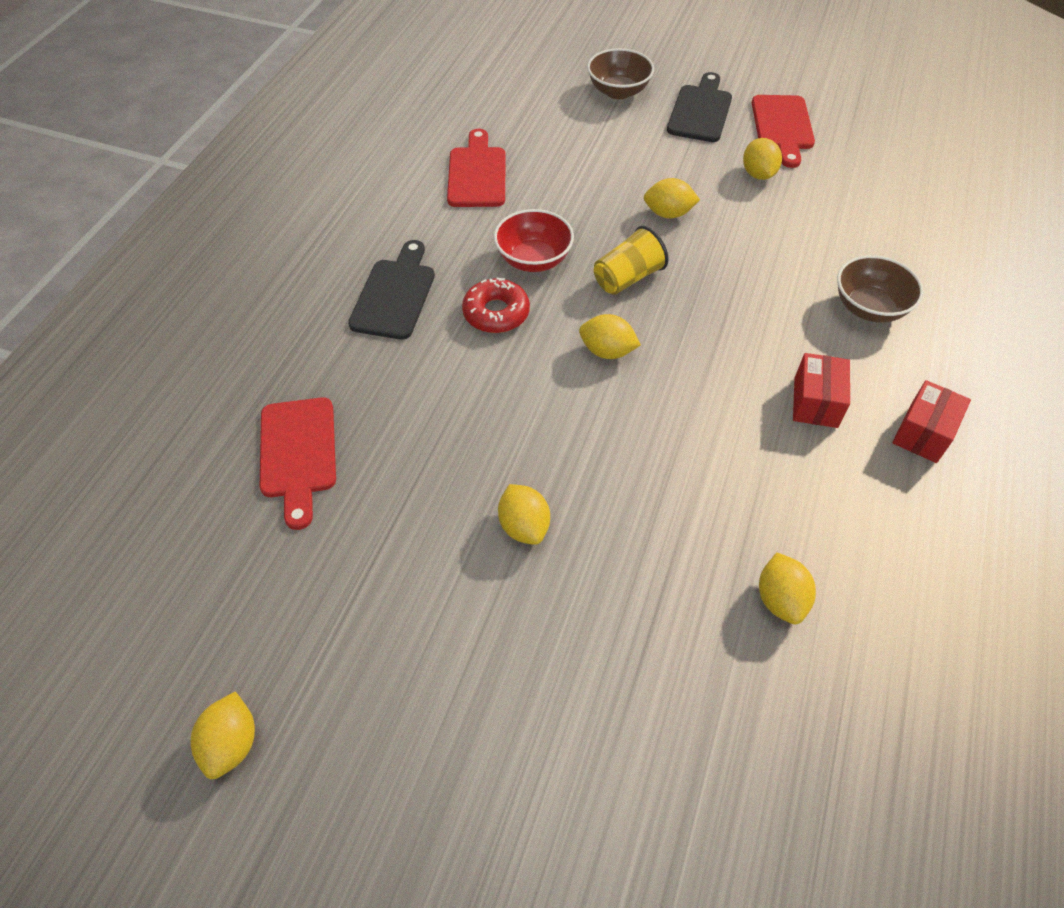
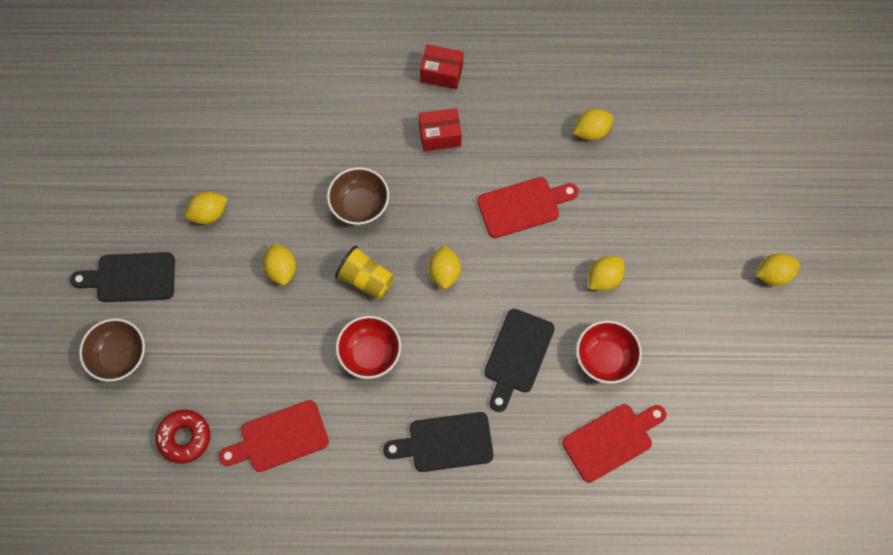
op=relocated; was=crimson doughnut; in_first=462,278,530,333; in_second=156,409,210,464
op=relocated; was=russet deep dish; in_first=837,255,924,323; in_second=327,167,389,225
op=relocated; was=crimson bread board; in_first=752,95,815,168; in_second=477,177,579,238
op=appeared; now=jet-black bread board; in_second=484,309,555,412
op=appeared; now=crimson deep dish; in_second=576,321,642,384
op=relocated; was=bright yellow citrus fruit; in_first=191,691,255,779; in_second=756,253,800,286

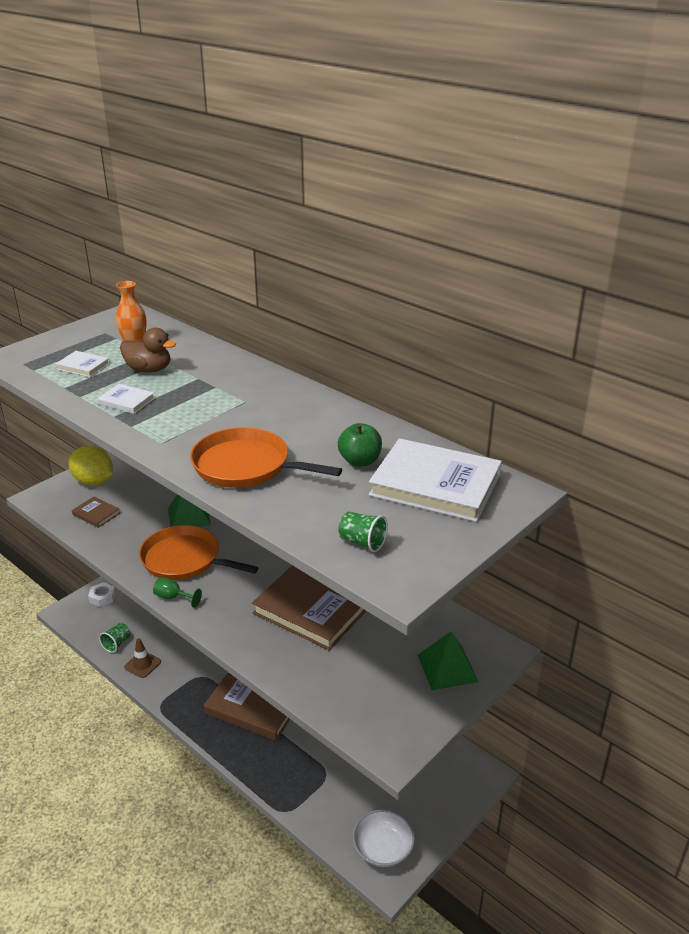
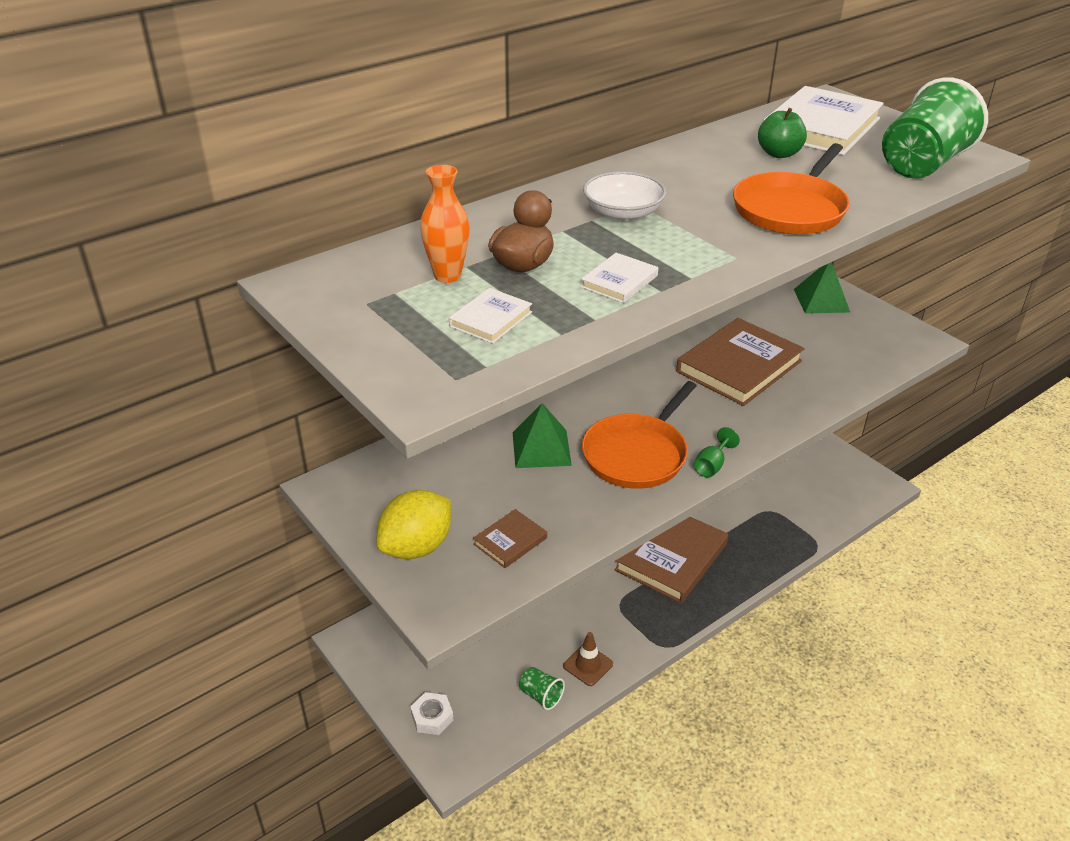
op=relocated; was=white deep dish; in_first=352,810,415,867; in_second=583,171,666,221
op=size; was=green cup; in_first=338,512,388,552; in_second=882,77,988,179; ratio=2.24

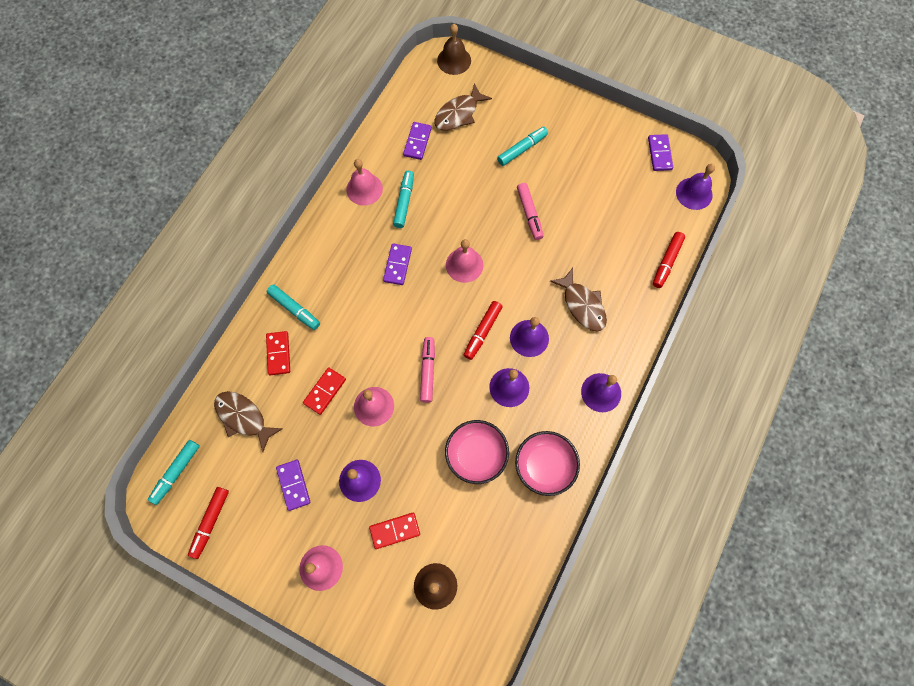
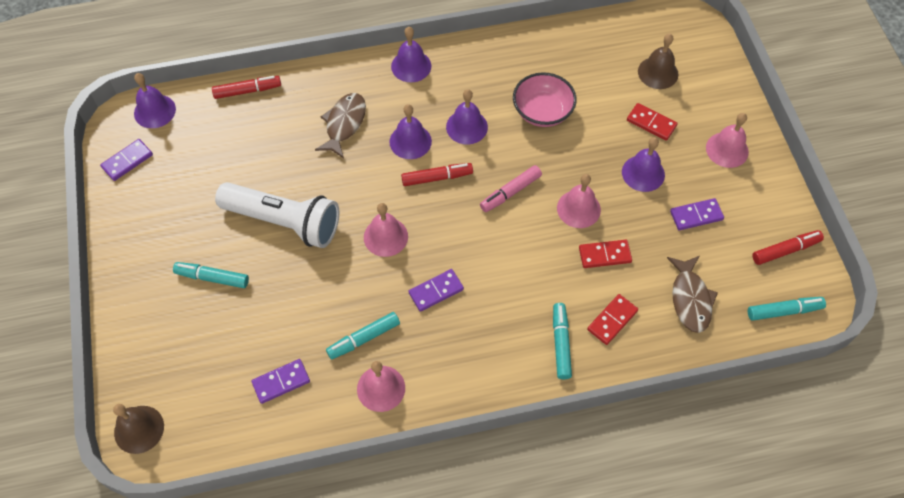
op=exchanged; was=pink marker; now=white pocket torch; in_first=517,183,544,240; in_second=215,182,339,248
op=spun; was=violet domino; in_first=276,460,310,511; in_second=670,198,724,230; clockwise=45
op=missing; was=russet fish; in_first=434,83,492,131
op=missing; was=pink deep dish; in_first=515,431,580,496

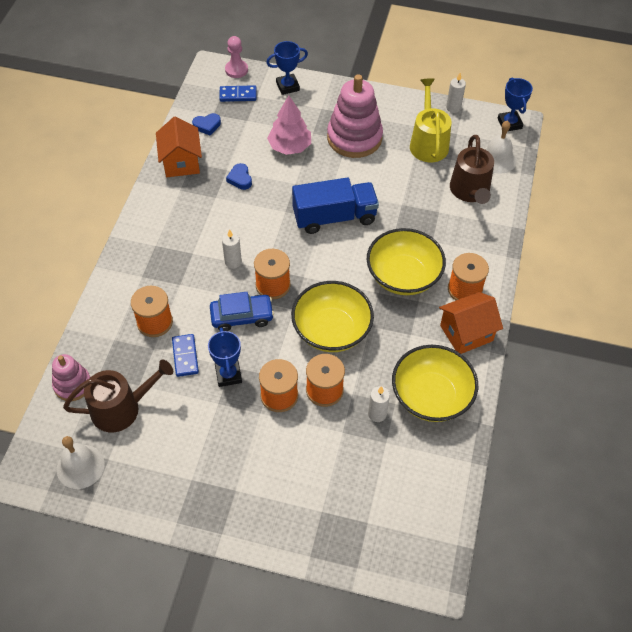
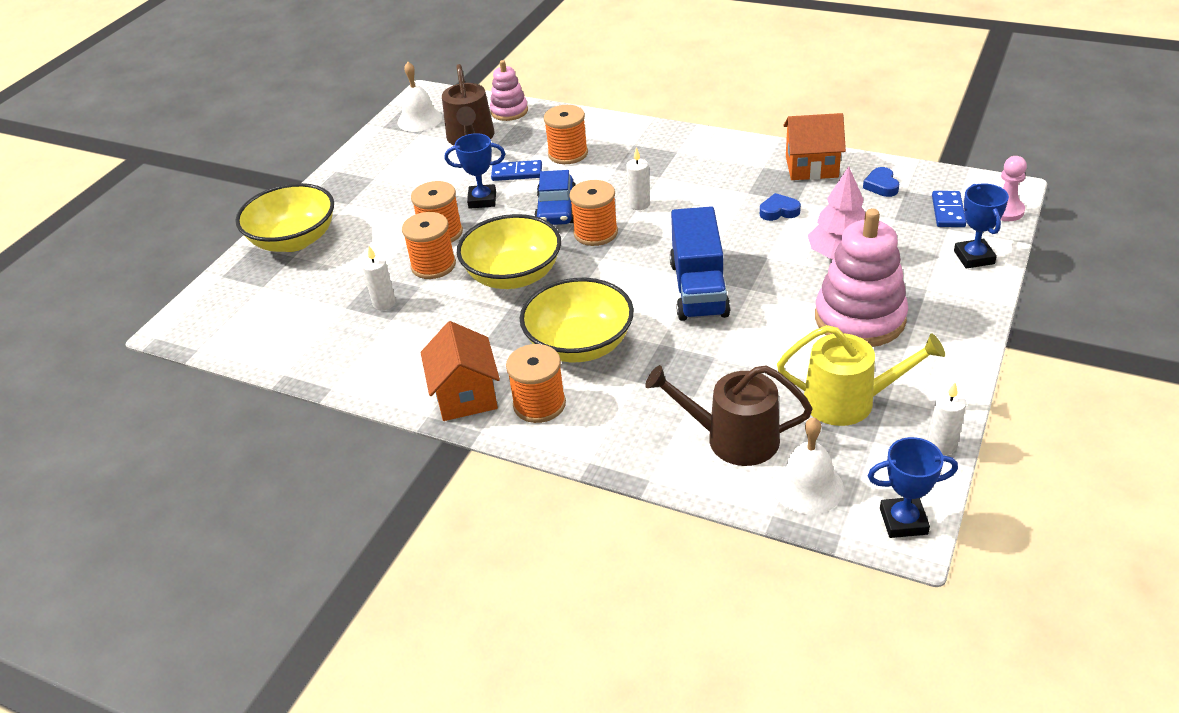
op=relocated; was=bright yellow deep dish; in_first=392,345,478,422; in_second=235,183,334,252

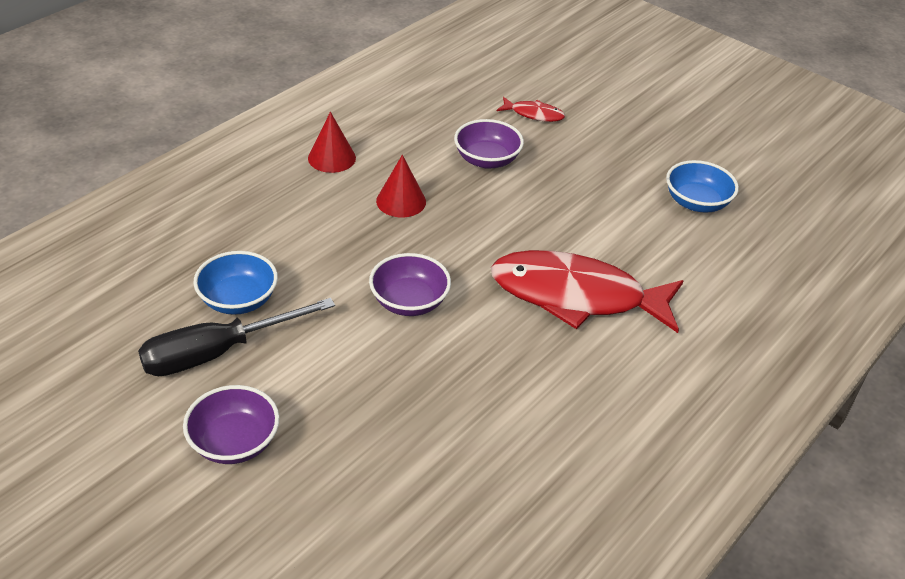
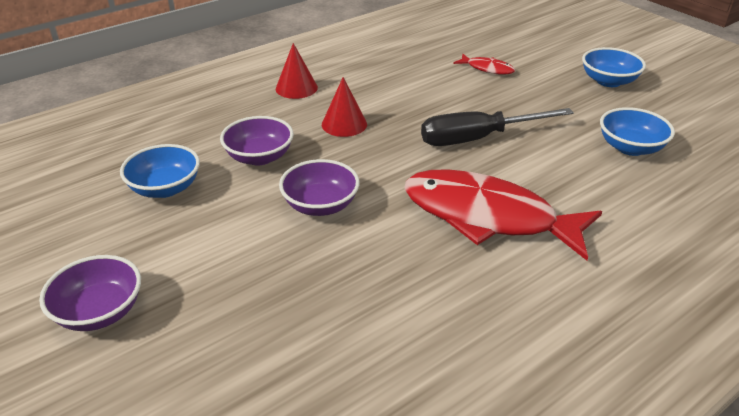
op=relocated; was=violet deep dish; in_first=454,119,524,169; in_second=220,116,294,166
op=relocated; was=jet-black flat screwdriver; in_first=138,298,335,376; in_second=421,108,574,146
op=appeared; now=royal blue deep dish; in_second=582,47,646,87

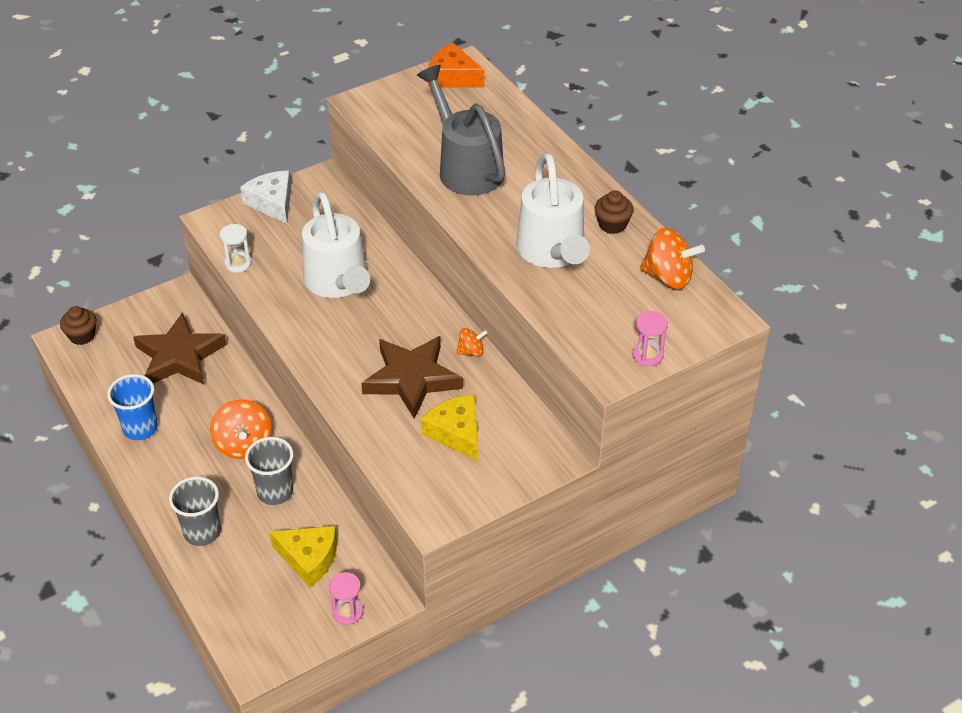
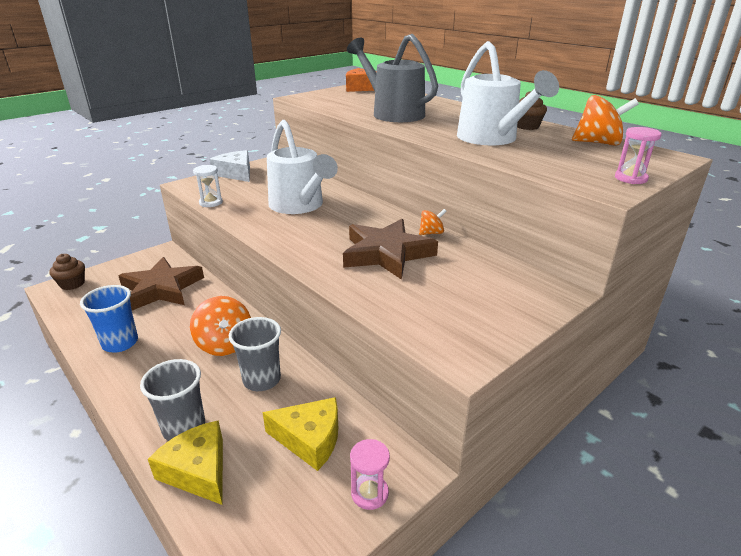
op=relocated; was=bright yellow cheese; in_first=421,395,478,461; in_second=148,420,223,505

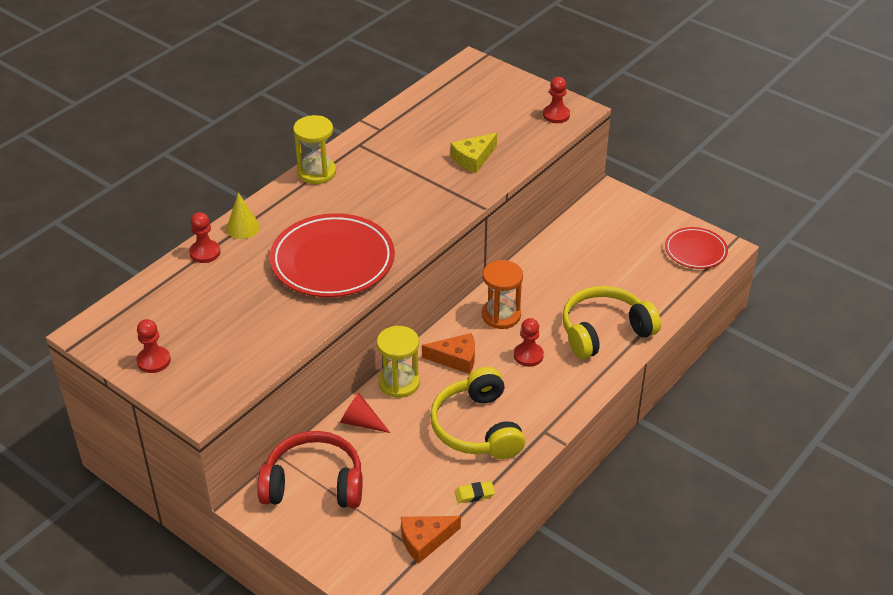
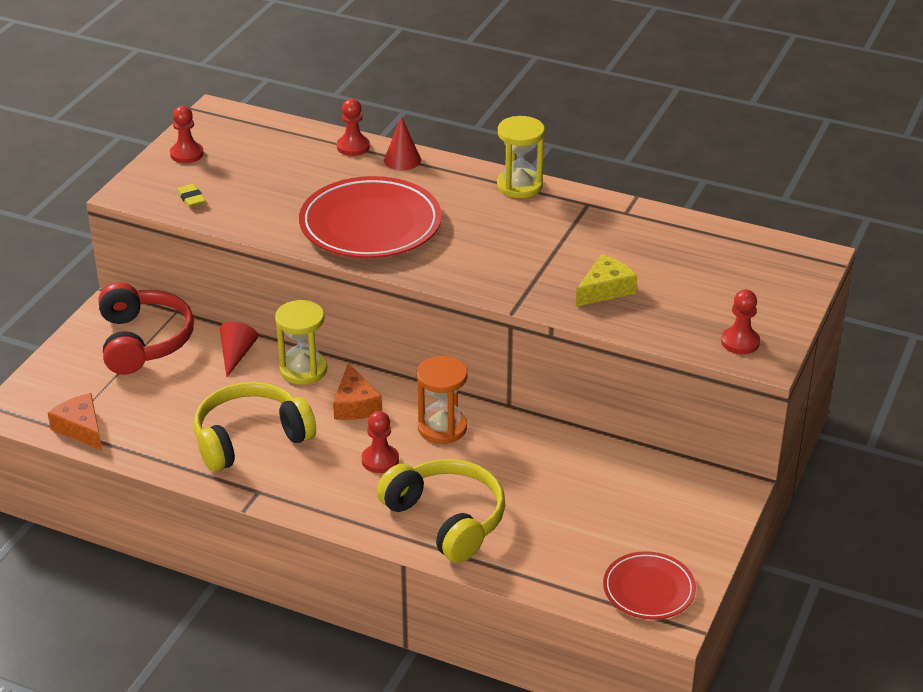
op=relocated; was=bright yellow gum eraser; in_first=455,481,495,503; in_second=177,184,205,207
op=colour; was=bright yellow solid cone; now=crimson solid cone; in_first=226,192,260,239; in_second=384,116,421,171
op=spun; was=bright yellow cheese; in_first=451,133,497,173; in_second=576,254,637,307; clockwise=105

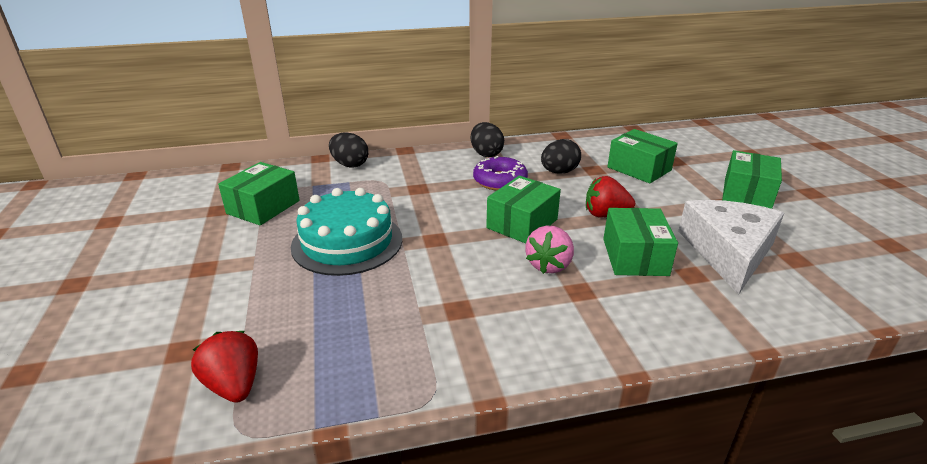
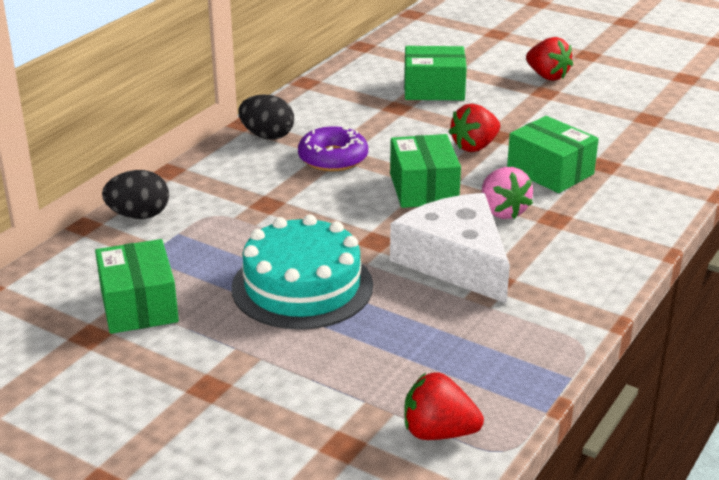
op=relocated; was=white cheese; in_first=678,200,784,295; in_second=390,193,510,304
op=exchanged; was=green package; now=crimson toy strawberry; in_first=722,150,782,209; in_second=526,37,573,81
op=missing; was=jet-black toy egg; in_first=541,139,581,174

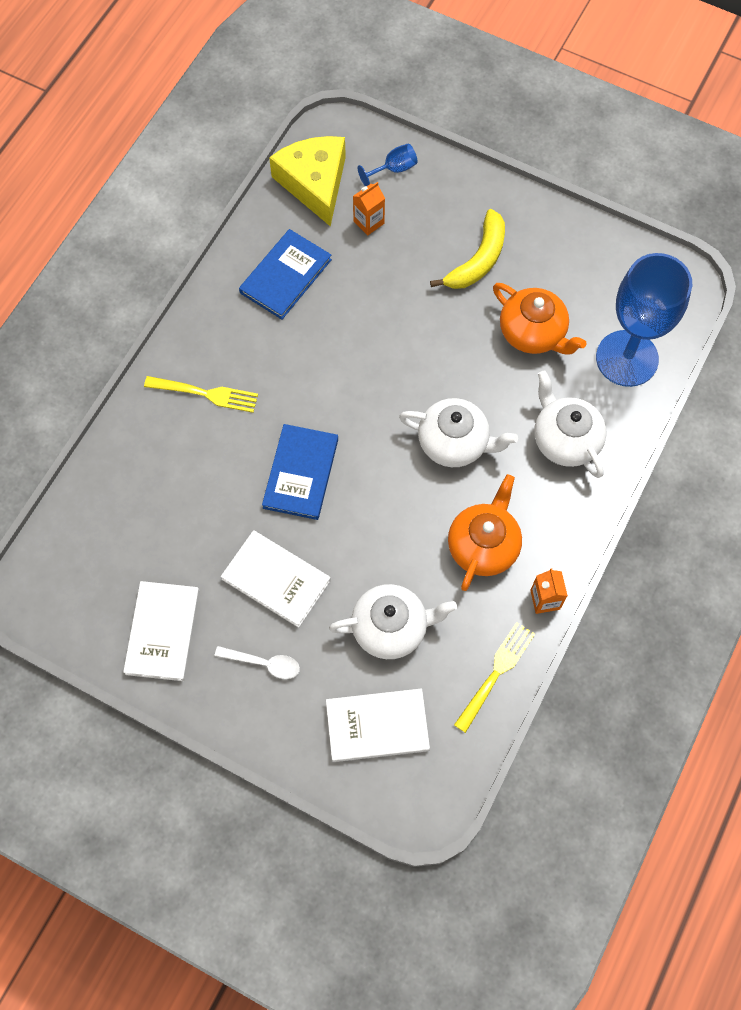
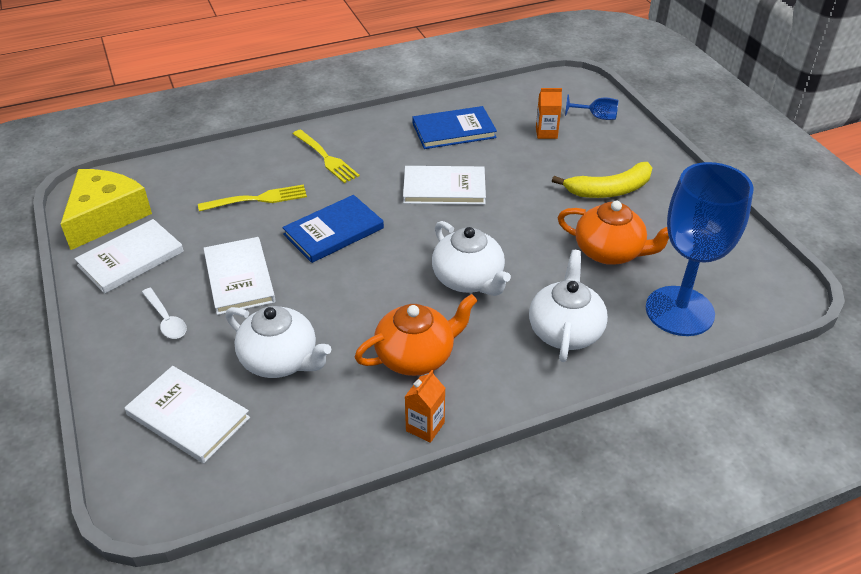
op=relocated; was=bright yellow cheese; in_first=269,136,346,227; in_second=61,169,152,250
op=relocated; was=bright yellow table fork; in_first=454,622,535,733; in_second=198,184,307,212
op=appeared; now=white hardback; in_second=403,166,486,205
op=spun; was=orange china teapot; in_first=493,283,586,355; in_second=557,201,669,265; clockwise=-60

